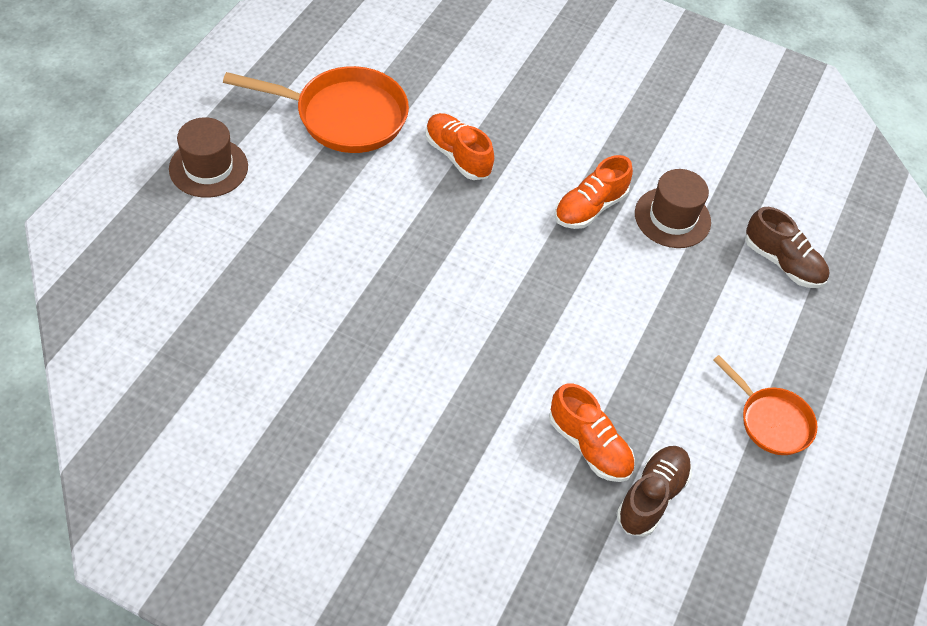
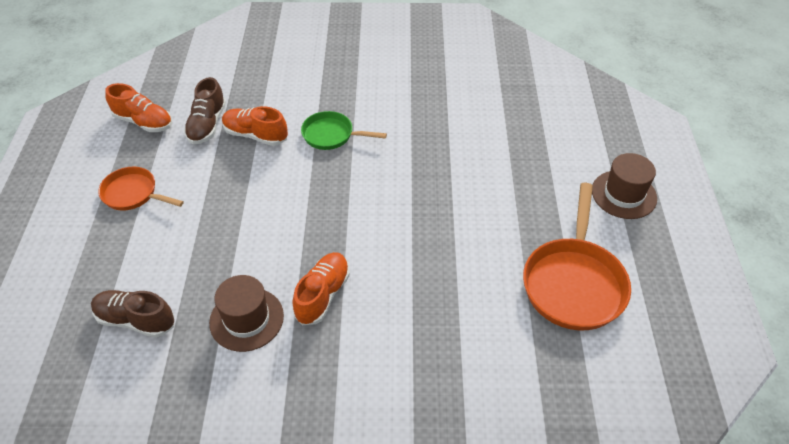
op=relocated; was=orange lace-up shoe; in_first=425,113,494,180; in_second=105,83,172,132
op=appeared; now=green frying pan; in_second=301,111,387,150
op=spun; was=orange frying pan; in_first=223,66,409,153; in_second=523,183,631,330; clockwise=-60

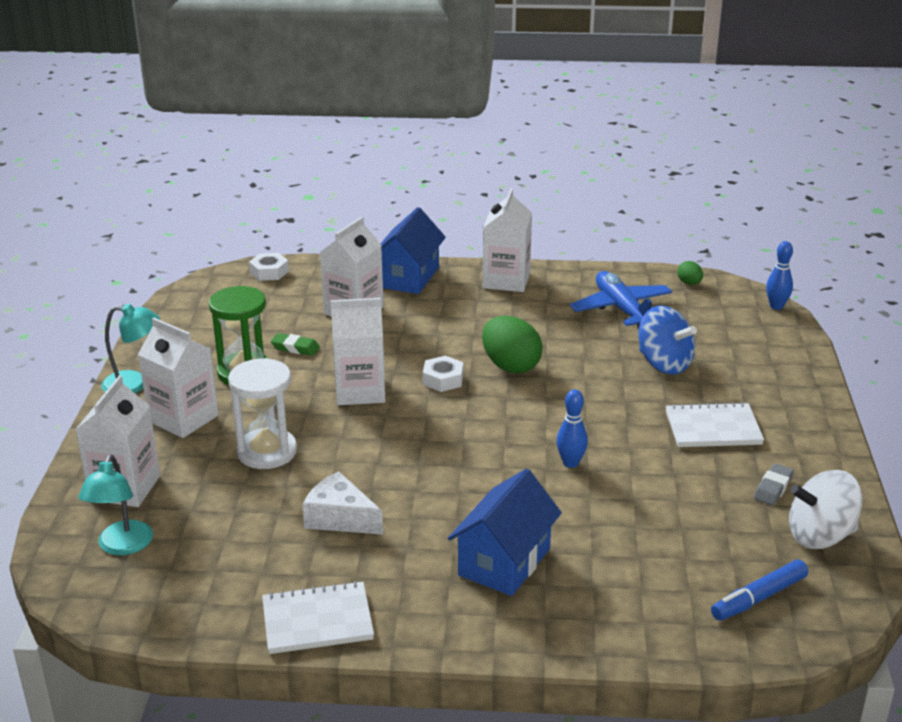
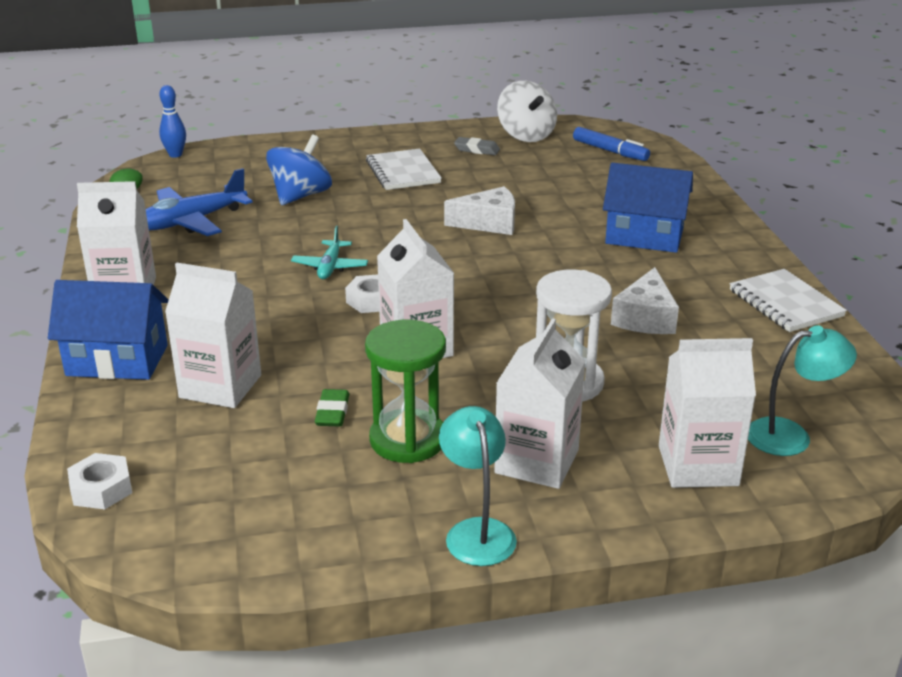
op=exchanged; was=green toy egg; now=teal toy plane; in_first=482,316,543,373; in_second=291,226,368,279
op=exchanged; was=royal blue skittle; now=white cheese; in_first=556,389,588,468; in_second=444,186,515,235

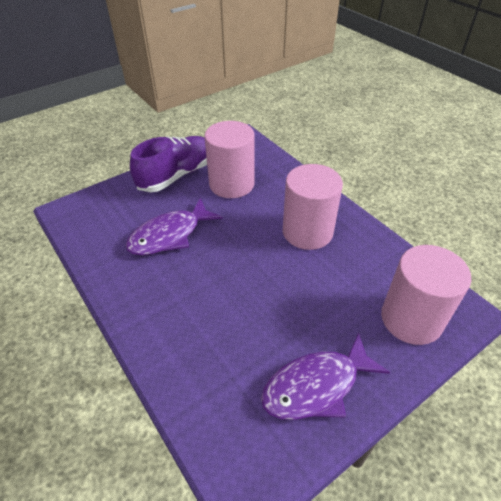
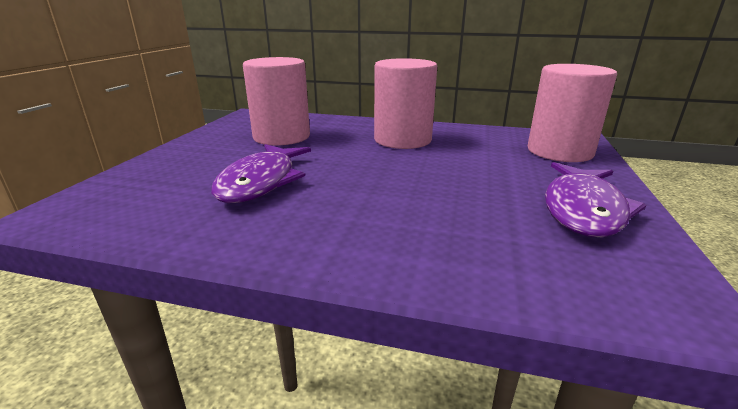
op=missing; was=violet lace-up shoe; in_first=130,136,207,192

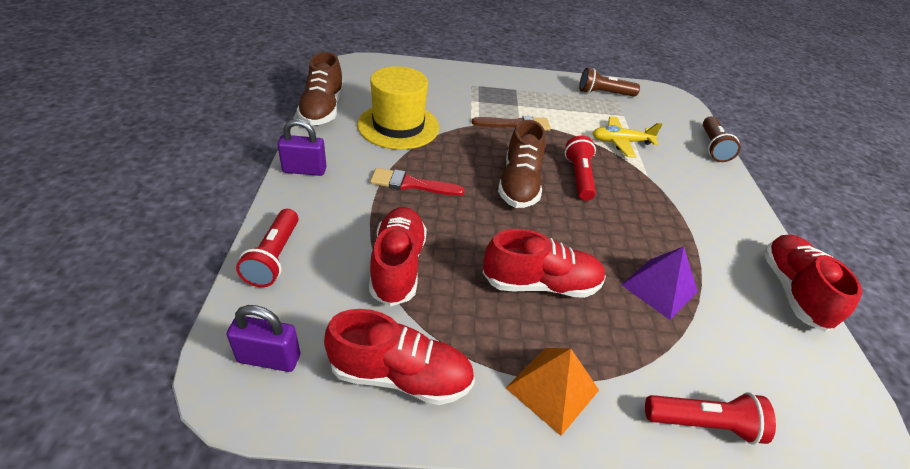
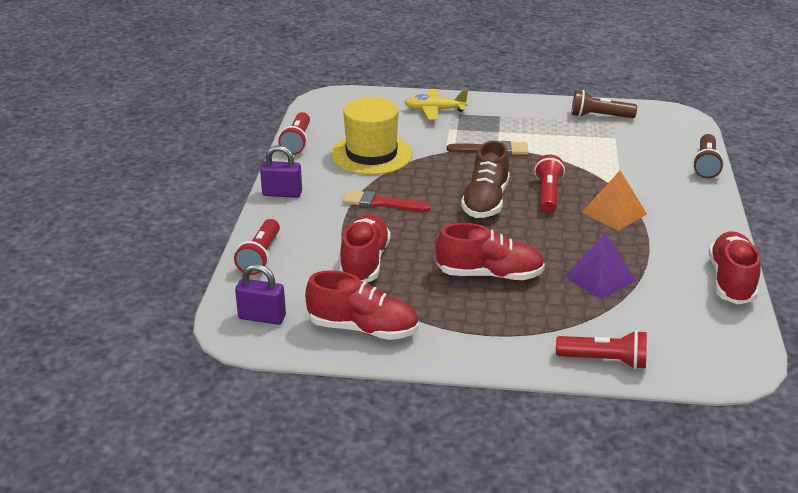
op=exchanged; was=russet lace-up shoe; now=crimson pocket torch; in_first=297,52,344,125; in_second=278,112,310,155
op=relocated; was=bright yellow toy plane; in_first=592,117,663,158; in_second=404,89,468,120
op=relocated; was=orange pyramid shape; in_first=506,348,599,436; in_second=582,170,647,231

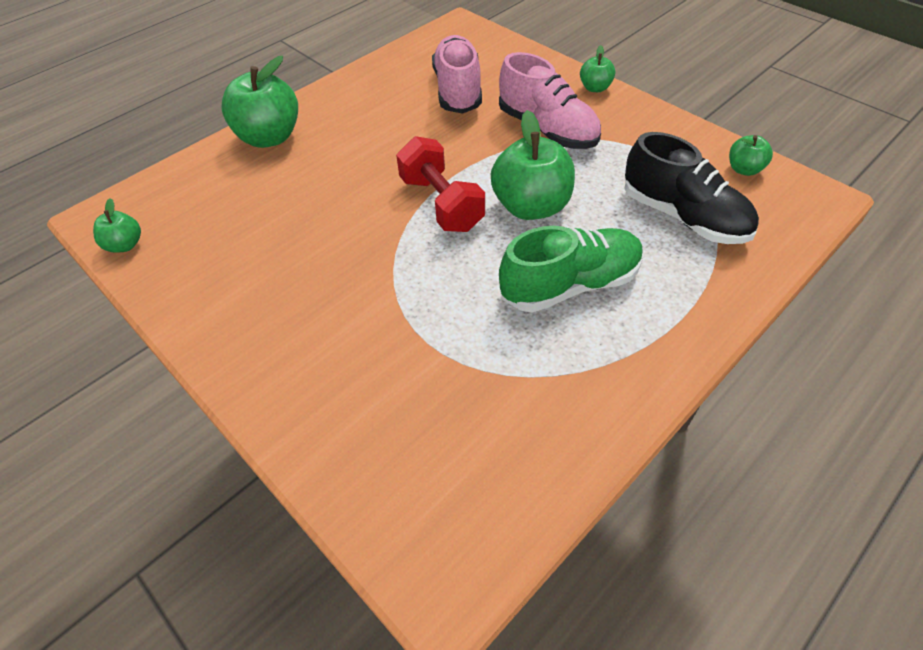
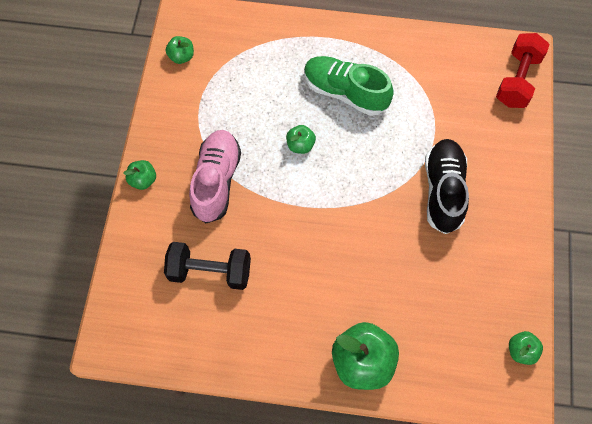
op=exchanged; was=pink lace-up shoe; now=jet-black dumbbell; in_first=432,35,482,114; in_second=164,242,251,290
op=size; was=green apple fruit; in_first=491,110,575,220; in_second=286,125,316,154; ratio=0.51
op=relocated; was=jet-black lace-up shoe; in_first=624,132,759,244; in_second=425,139,469,234
op=relocated; was=crimson dumbbell; in_first=396,136,485,232; in_second=496,33,550,108

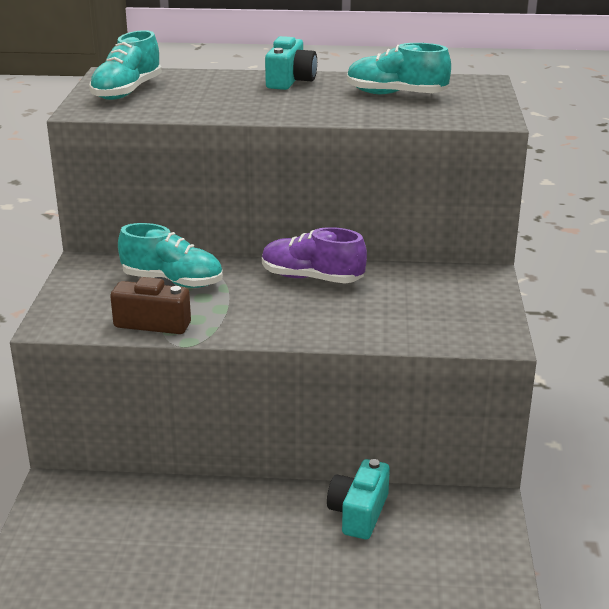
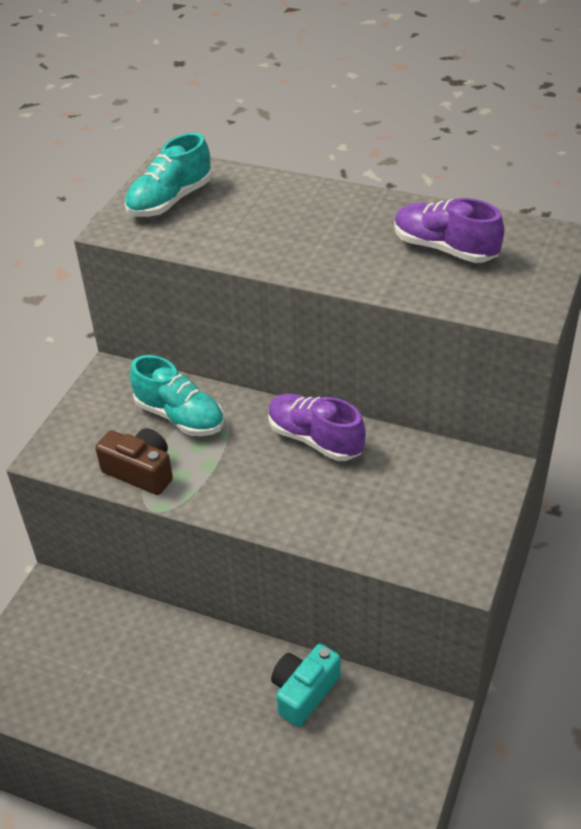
op=colour; was=teal lace-up shoe; now=violet lace-up shoe; in_first=347,43,451,94; in_second=394,198,504,263
op=missing; was=teal photo camera; in_first=265,36,317,90

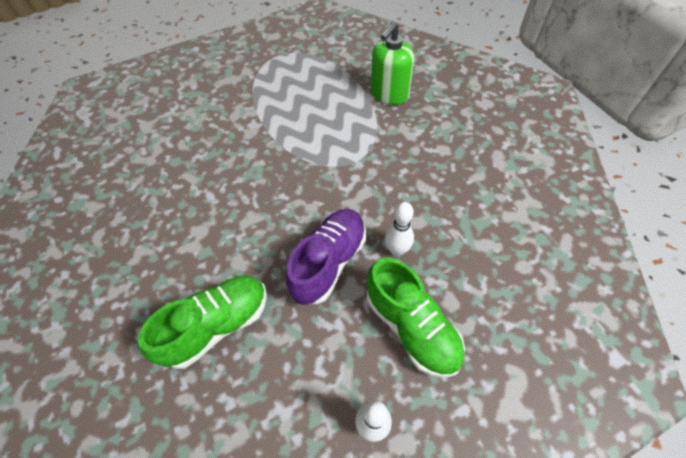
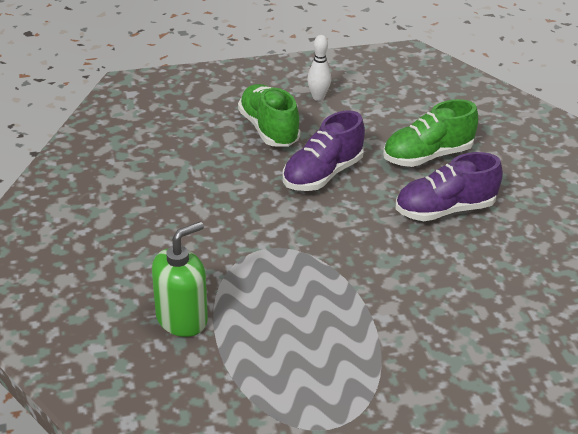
op=appeared; now=violet lace-up shoe; in_second=396,152,503,221
op=missing; was=white skittle; in_first=385,202,414,257

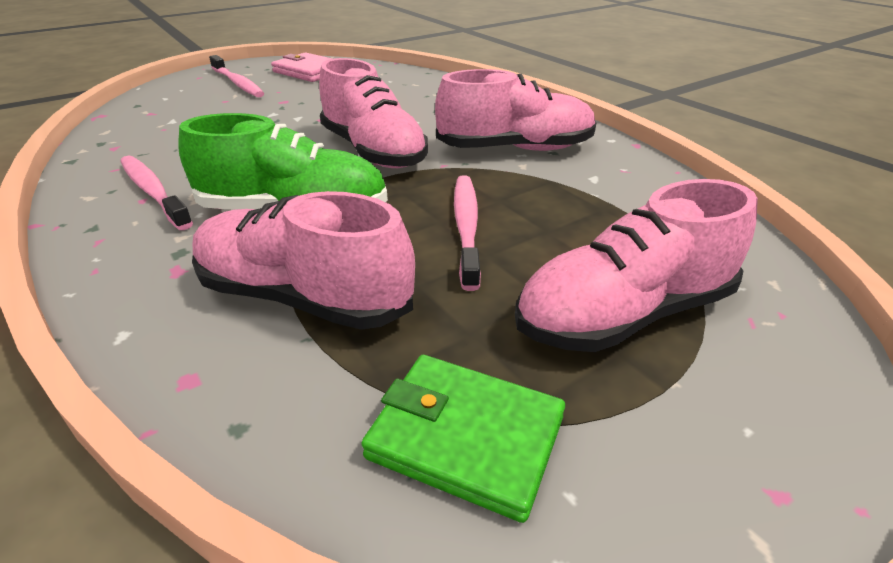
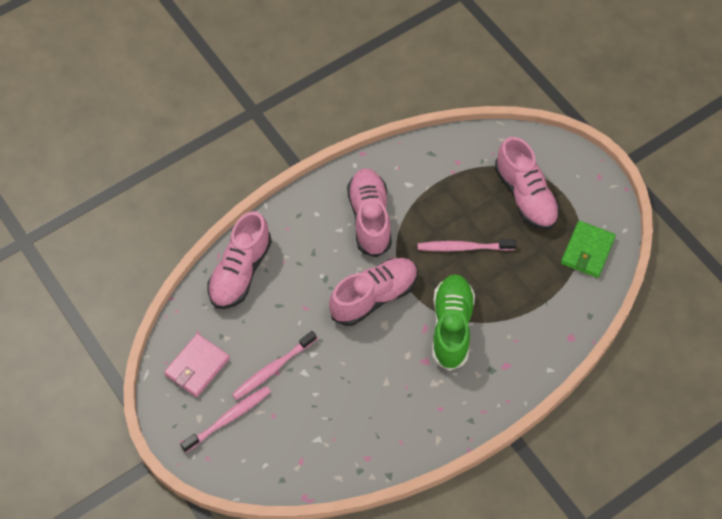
op=relocated; was=pink lace-up shoe; in_first=192,191,415,330; in_second=208,211,272,309
op=relocated; was=pink dental brush; in_first=120,156,193,230; in_second=232,331,317,400

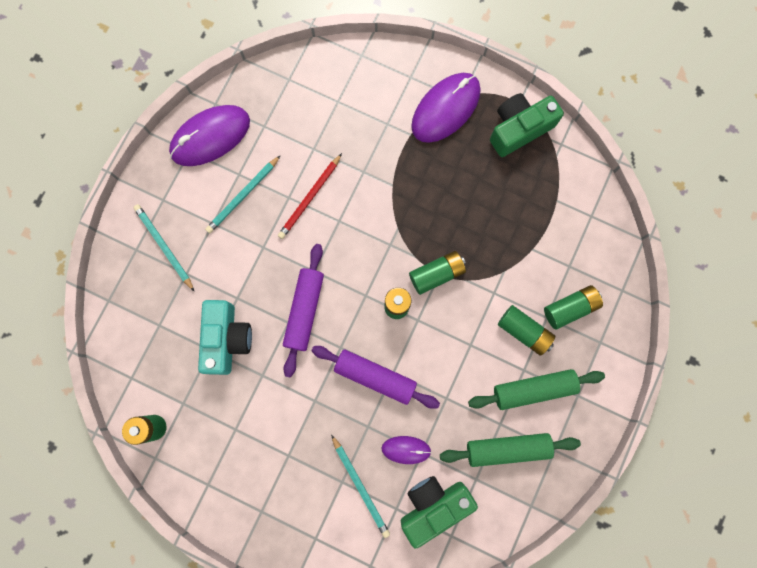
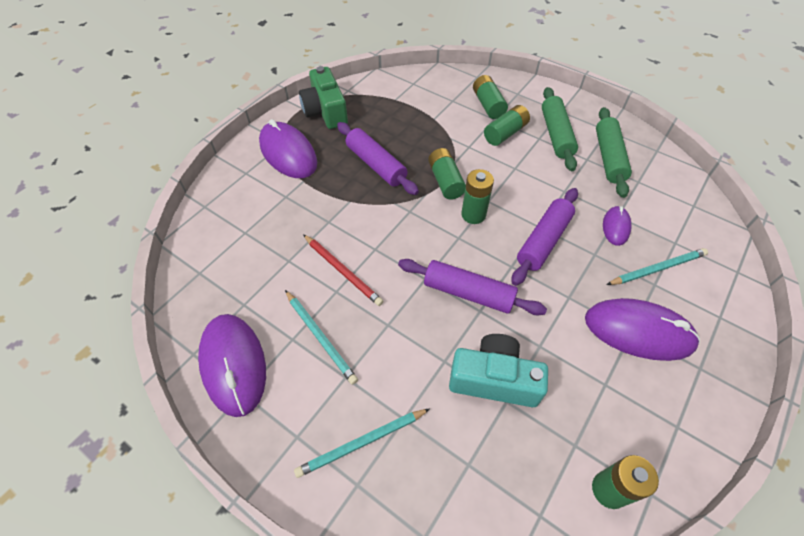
op=appeared; now=violet rolling pin; in_second=337,122,419,195
op=appeared; now=violet PC mouse; in_second=585,298,700,361
op=missing; was=green photo camera; in_first=401,476,478,549

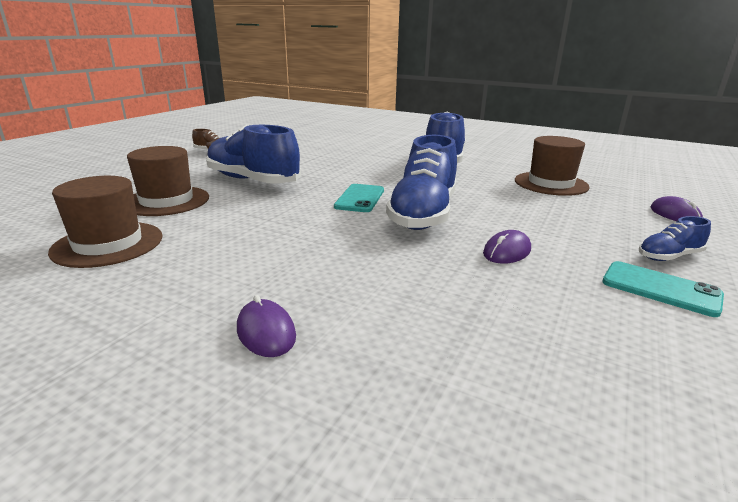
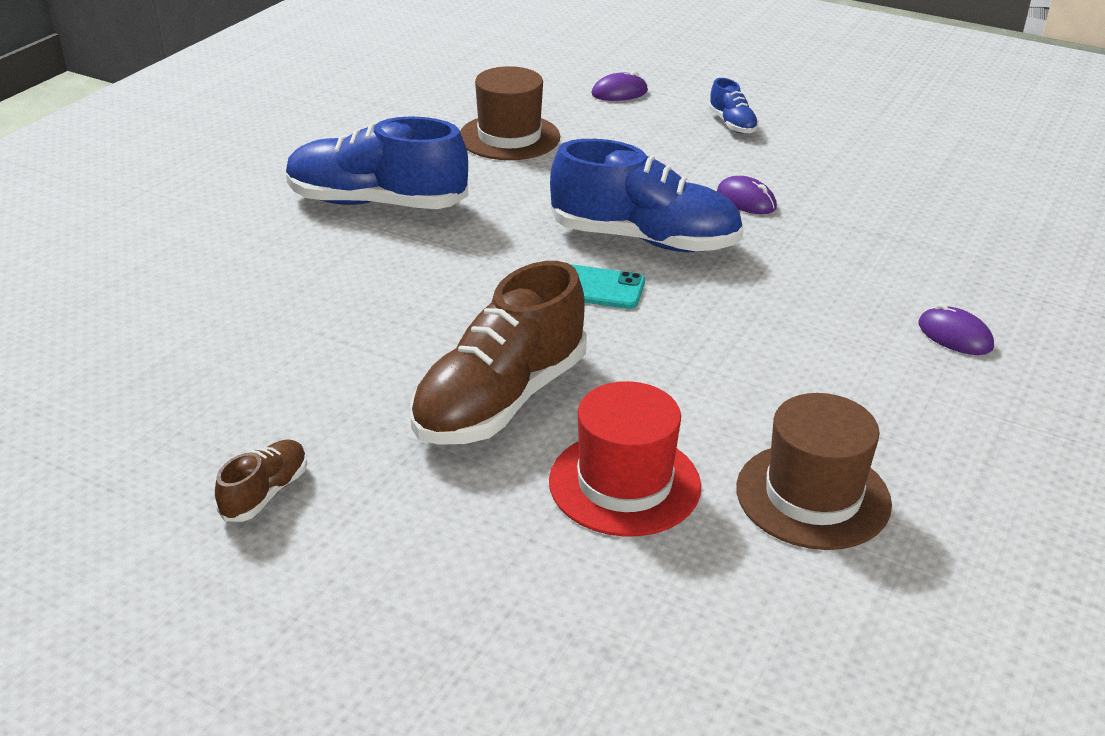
op=colour; was=royal blue lace-up shoe; now=russet lace-up shoe; in_first=206,124,301,184; in_second=410,261,586,445
op=colour; was=russet hat; now=crimson hat; in_first=127,146,209,216; in_second=549,381,701,537
op=spun; was=violet PC mouse; in_first=237,295,296,357; in_second=918,303,994,355; clockwise=75
op=missing; was=teal mobile phone; in_first=602,261,724,317

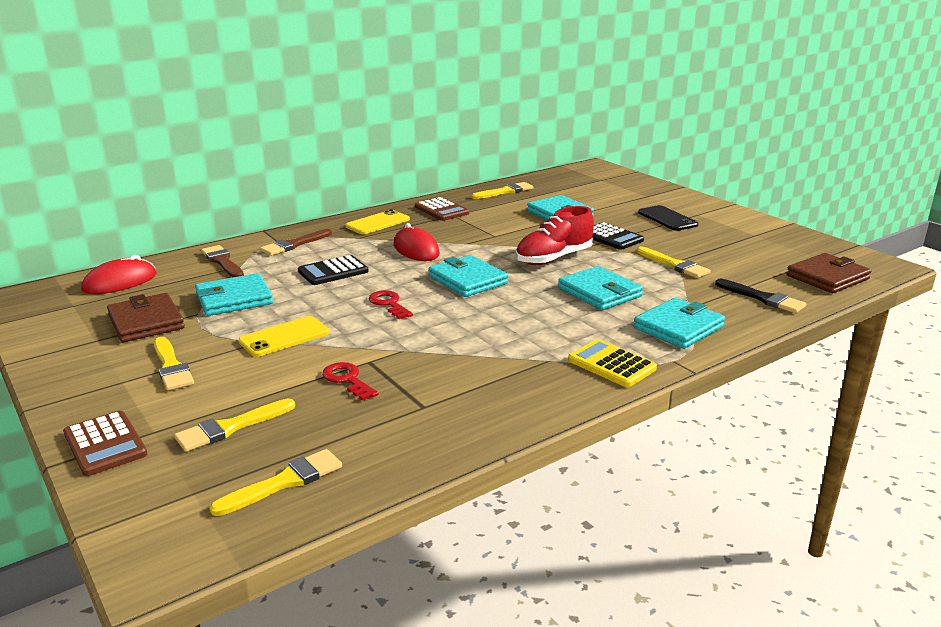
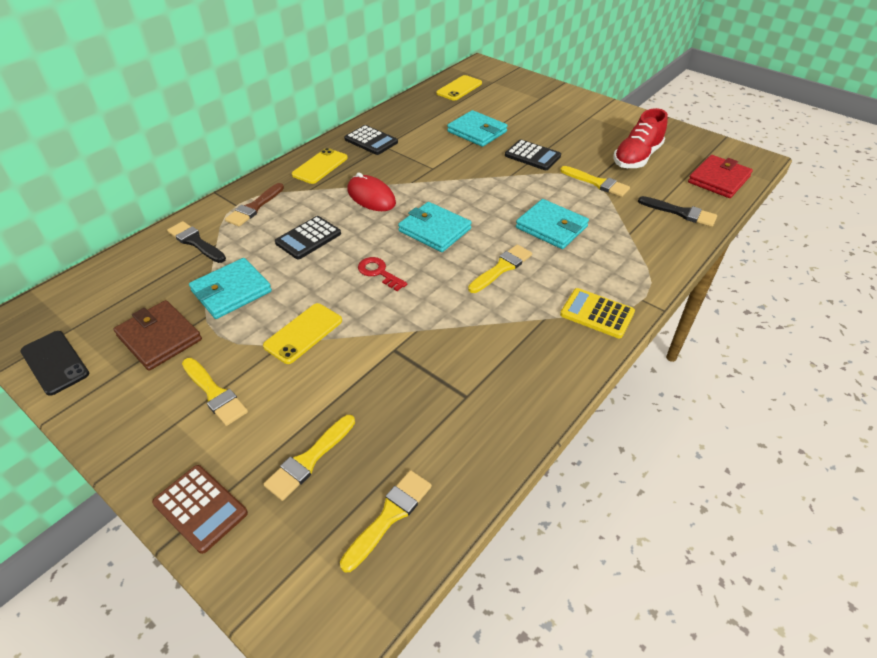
op=relocated; was=jet-black mobile phone; in_first=638,205,699,231; in_second=20,331,89,396
op=colour; was=russet paint brush; now=jet-black paint brush; in_first=201,245,244,277; in_second=167,221,226,263
op=colour; was=russet pocket calculator; now=jet-black pocket calculator; in_first=415,197,469,221; in_second=344,125,398,155
op=appeared; now=bright yellow mobile phone; in_second=437,75,482,100
op=relocated; was=bright yellow paint brush; in_first=472,182,534,199; in_second=468,244,532,293
op=relocated; was=crimson lace-up shoe; in_first=516,206,594,265; in_second=613,108,668,168
op=colour; was=russet billfold; now=crimson billfold; in_first=787,253,872,293; in_second=688,155,753,198
op=missing; was=crimson PC mouse; in_first=81,255,157,294
op=missing; was=crimson key; in_first=322,362,379,401
op=missing; was=teal billfold; in_first=634,298,725,349

